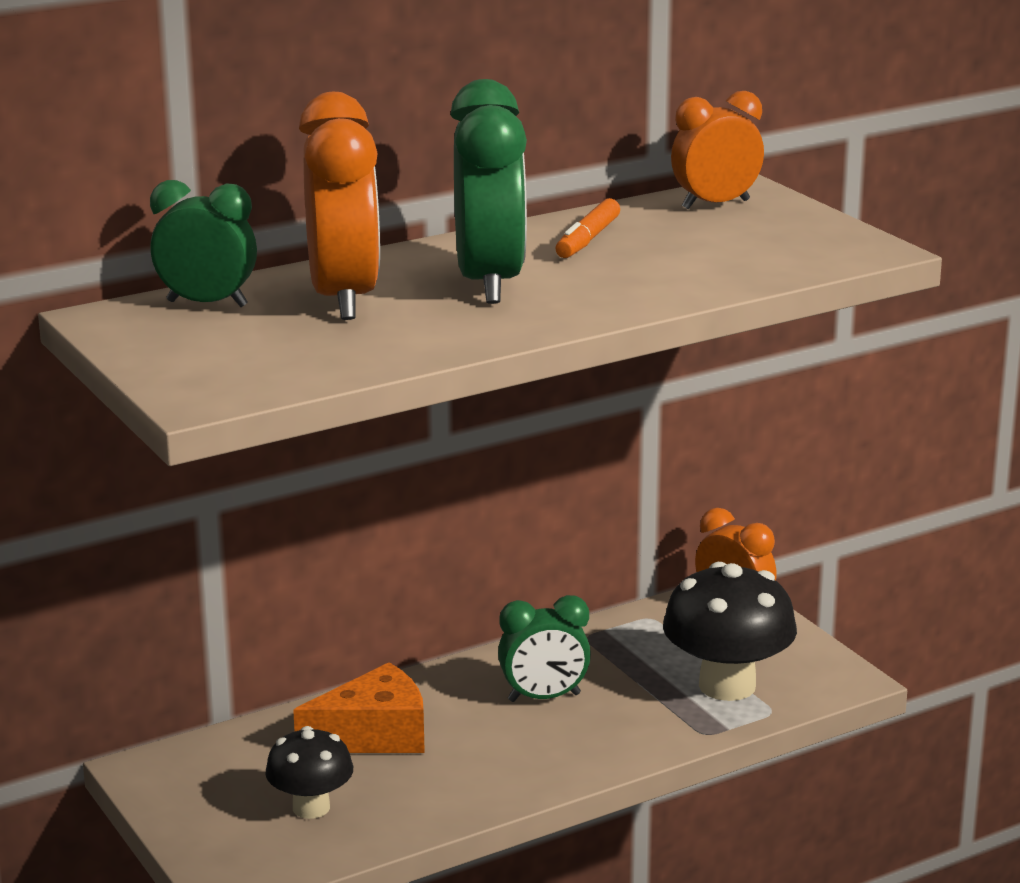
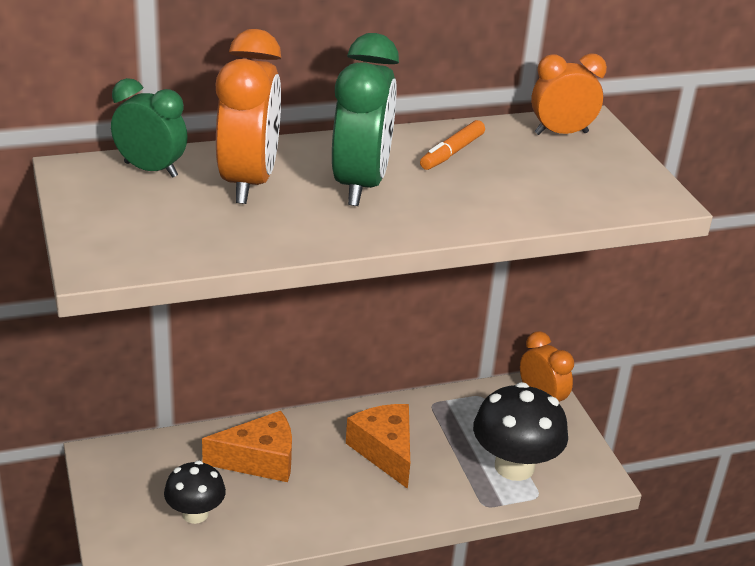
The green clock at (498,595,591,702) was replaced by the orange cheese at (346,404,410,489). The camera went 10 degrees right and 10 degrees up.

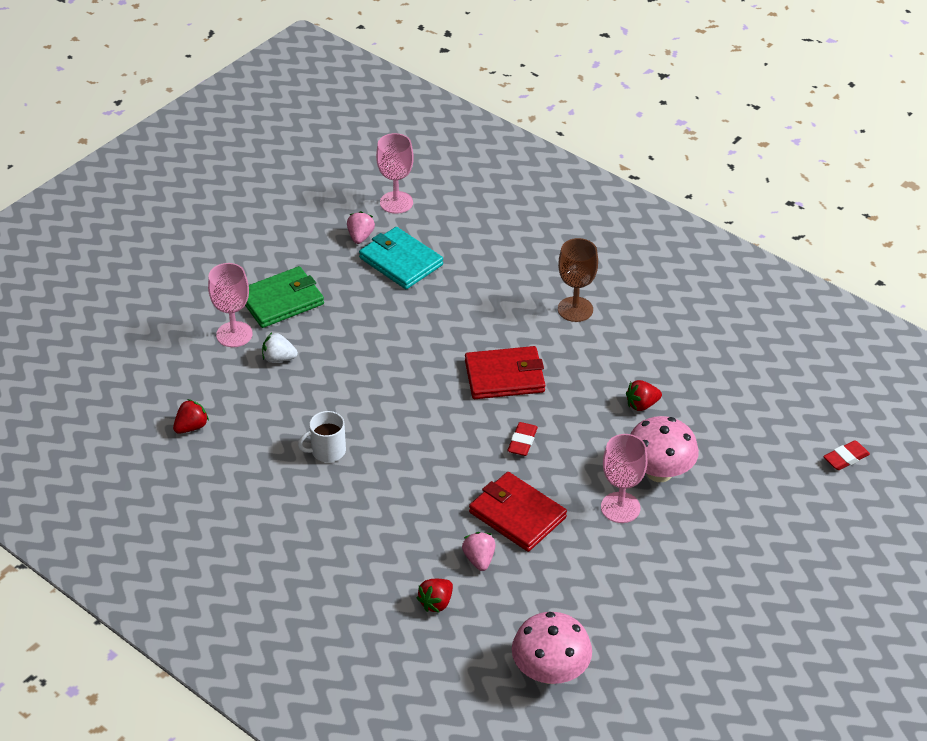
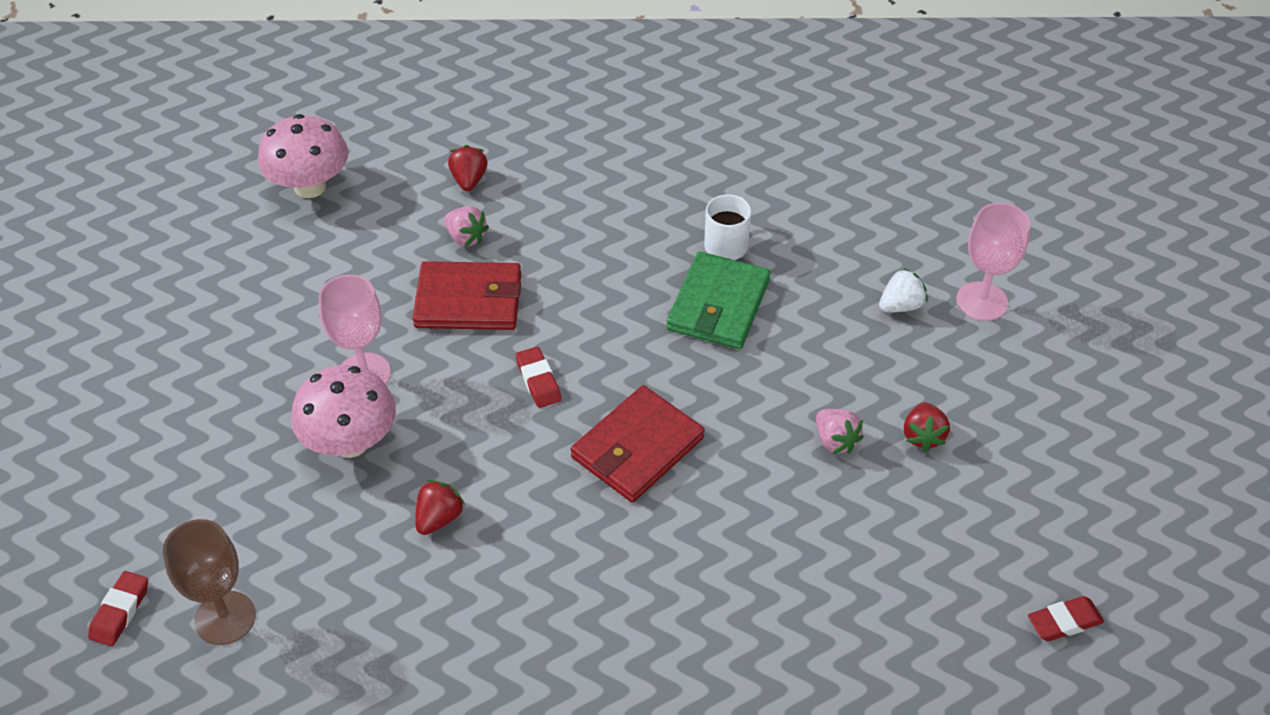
The red strawberry moved from (173,399,209,434) to (904,402,950,451). The green wallet moved from (245,266,324,328) to (666,252,771,349). The pink strawberry moved from (347,211,375,244) to (816,409,864,454). The turquoise wallet at (359,227,443,289) disappeared. The pink goblet at (376,133,414,214) was replaced by the red eraser at (1028,596,1104,641). The brown goblet moved from (558,238,598,322) to (163,519,256,645). The camera went 140 degrees right and 5 degrees up.

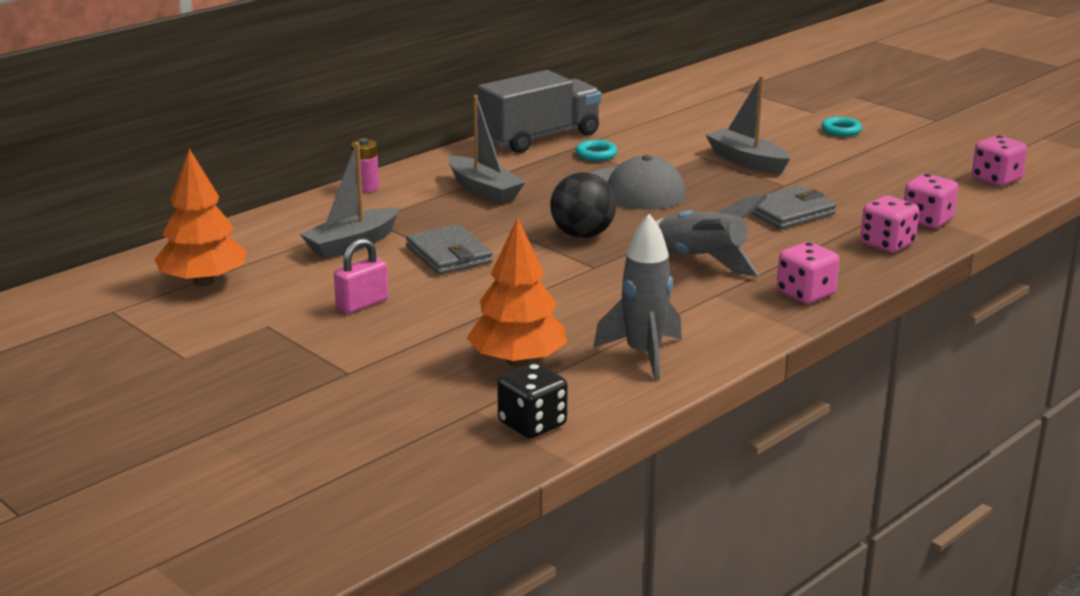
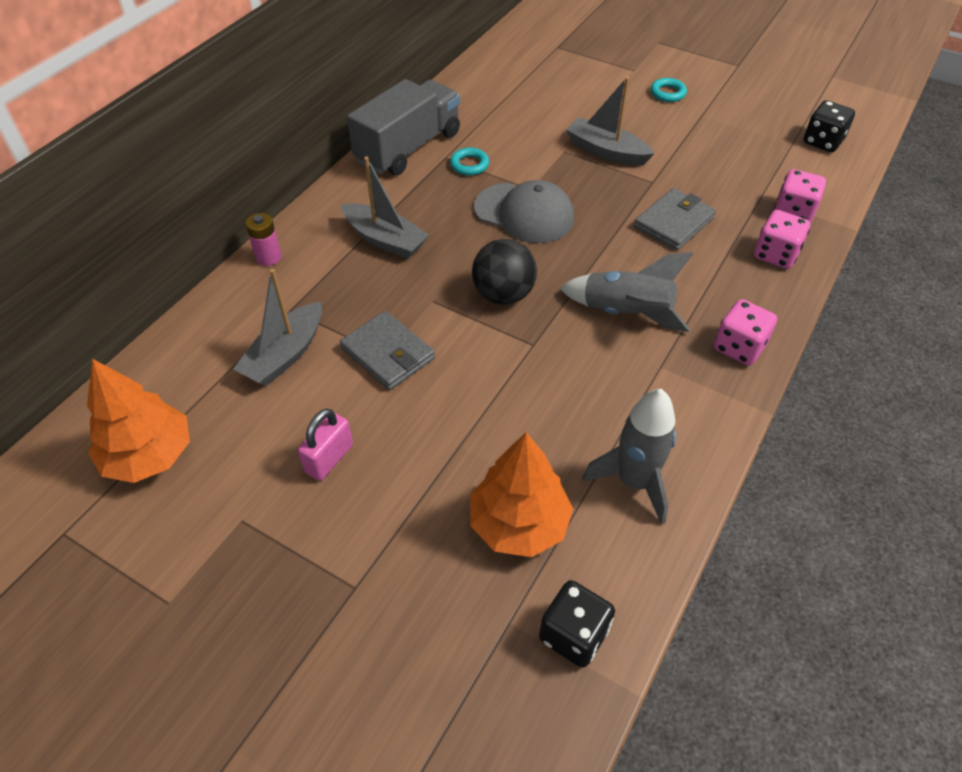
The pink dice at (972,135,1027,186) became the black dice at (804,100,855,152). The camera went 15 degrees left and 25 degrees up.

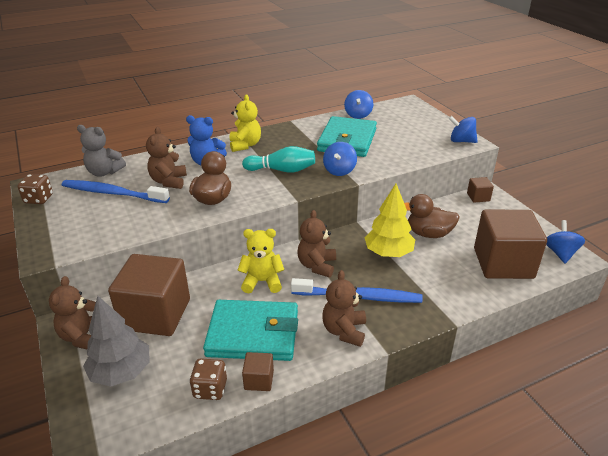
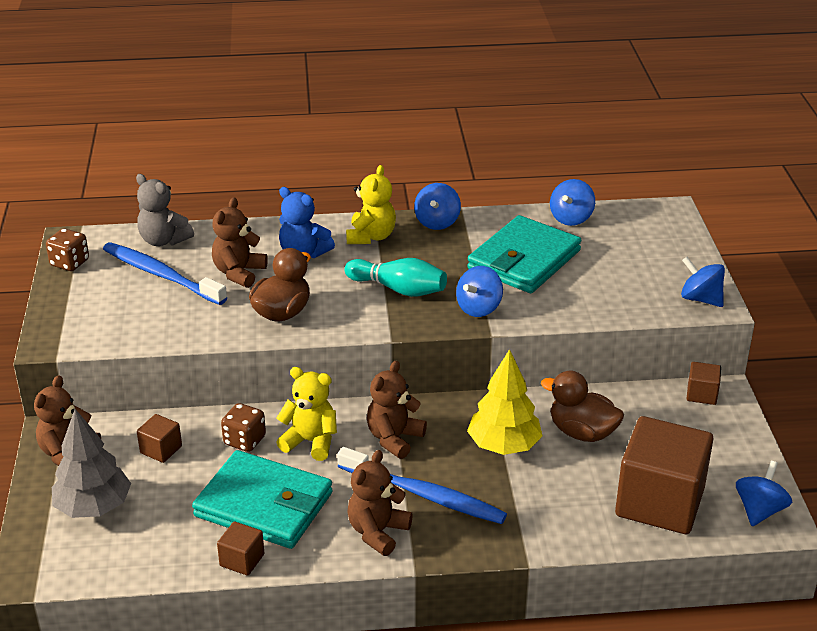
The brown cube at (108,254,190,336) changed to 0.43 times the size. The brown dice moved from (189,358,227,400) to (221,403,266,452). The blue spinning top at (414,183,461,230) appeared. The camera went 20 degrees right and 0 degrees up.

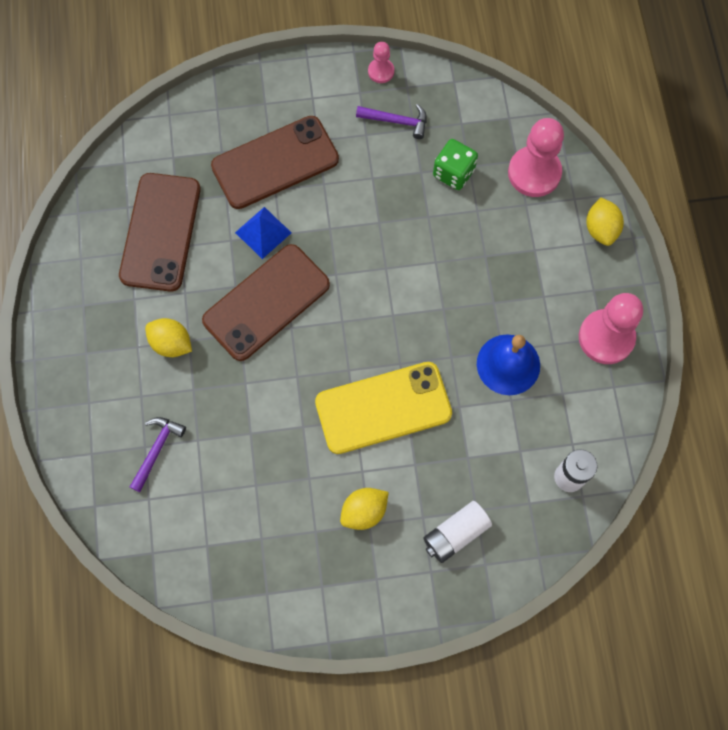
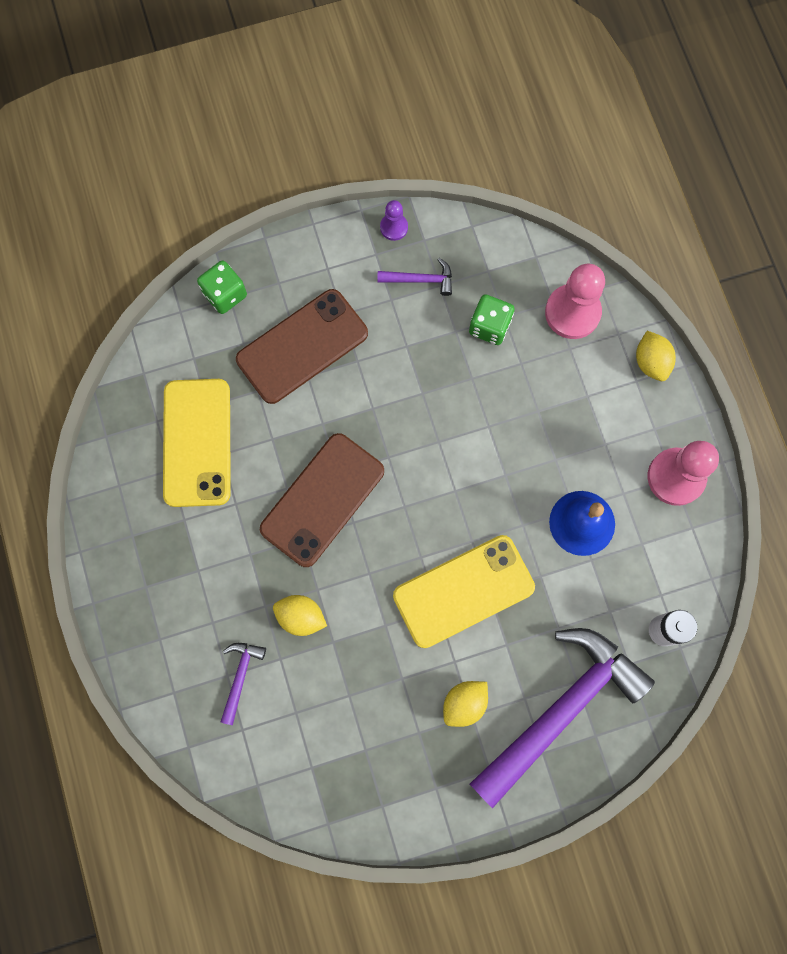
The brown phone at (119,173,201,292) became the yellow phone at (163,379,231,507). The yellow lemon moved from (145,318,192,357) to (273,595,327,636). The blue pyramid at (235,207,291,259) disappeared. The pink pawn at (368,42,394,83) became the purple pawn at (380,200,408,241). The white battery at (423,501,492,563) was replaced by the purple hammer at (470,628,655,808). The green dice at (197,260,247,314) appeared. The camera went 10 degrees left and 5 degrees up.

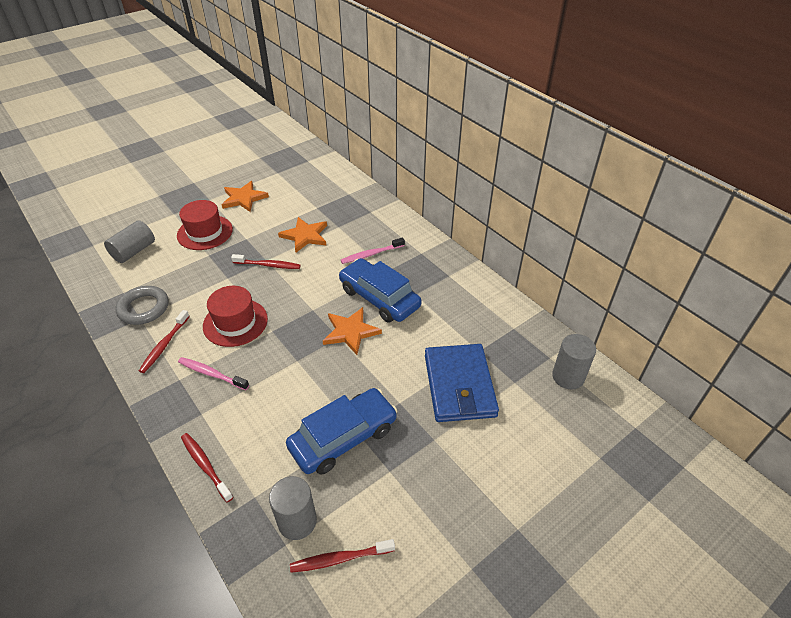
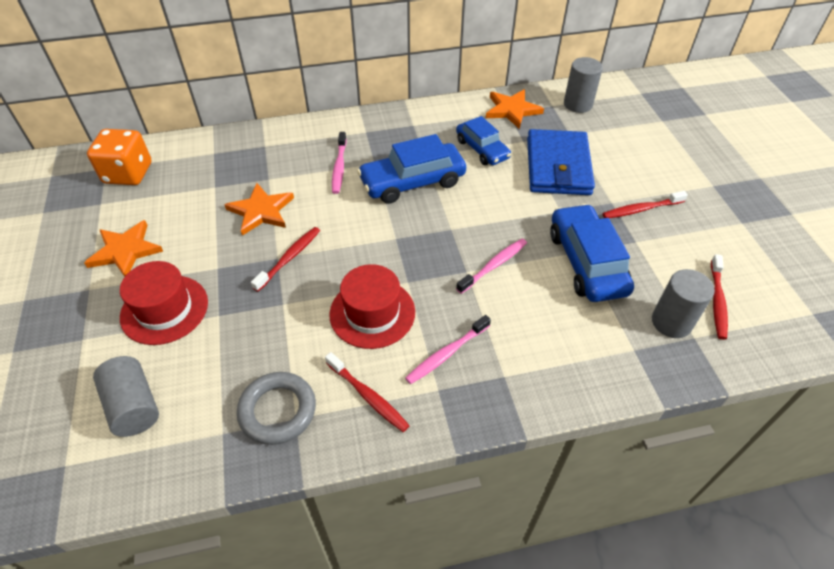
The red toothbrush moved from (181,433,234,502) to (603,191,688,218). The orange star moved from (323,307,382,355) to (486,89,544,129). The blue wallet at (425,344,499,422) turned 75 degrees clockwise. The orange dice at (87,129,151,185) appeared. The blue car at (456,116,511,165) appeared. The pink toothbrush at (456,239,527,294) appeared. The camera went 65 degrees left and 5 degrees up.

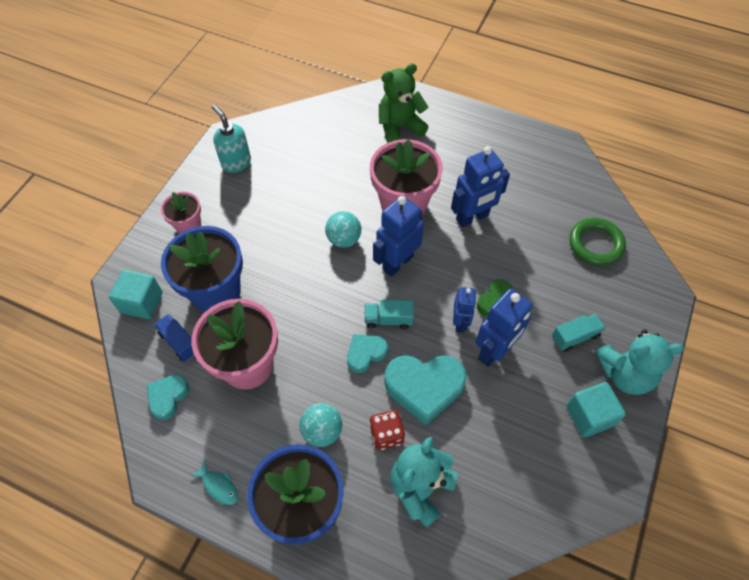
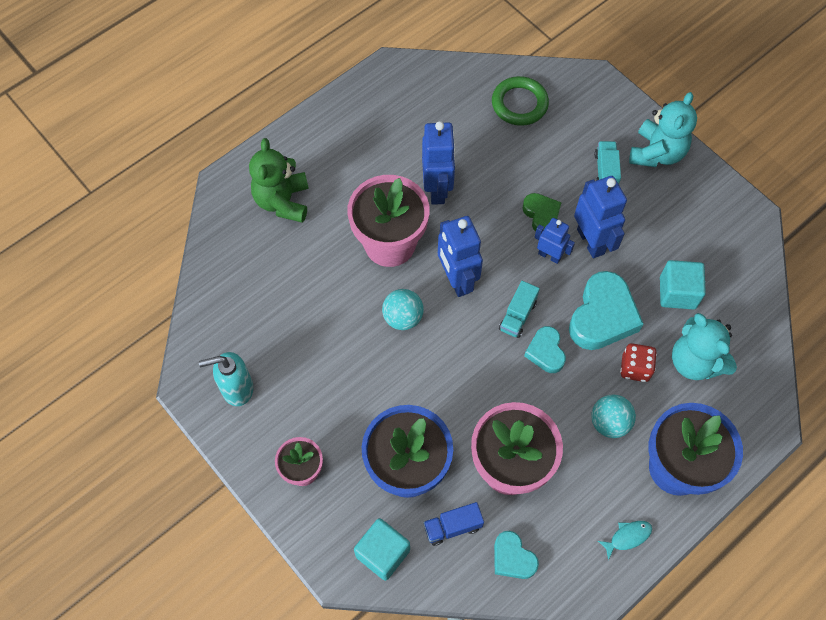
The turquoise cube moved from (566,382,626,437) to (660,260,706,310). The camera went 65 degrees left and 5 degrees up.

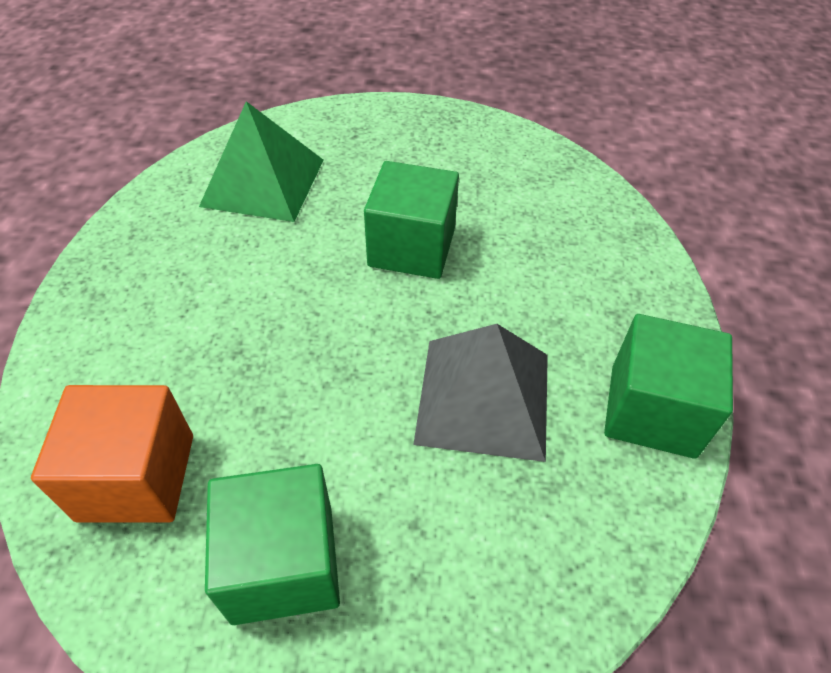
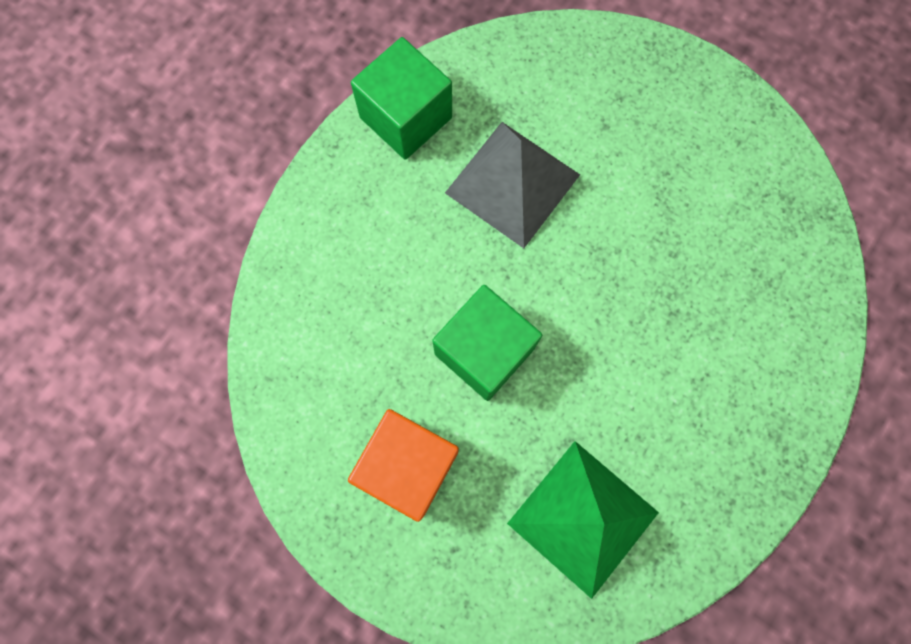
The orange cube moved from (31,385,193,522) to (348,409,459,522). The green cube at (205,464,340,625) disappeared. The camera went 150 degrees left and 25 degrees up.

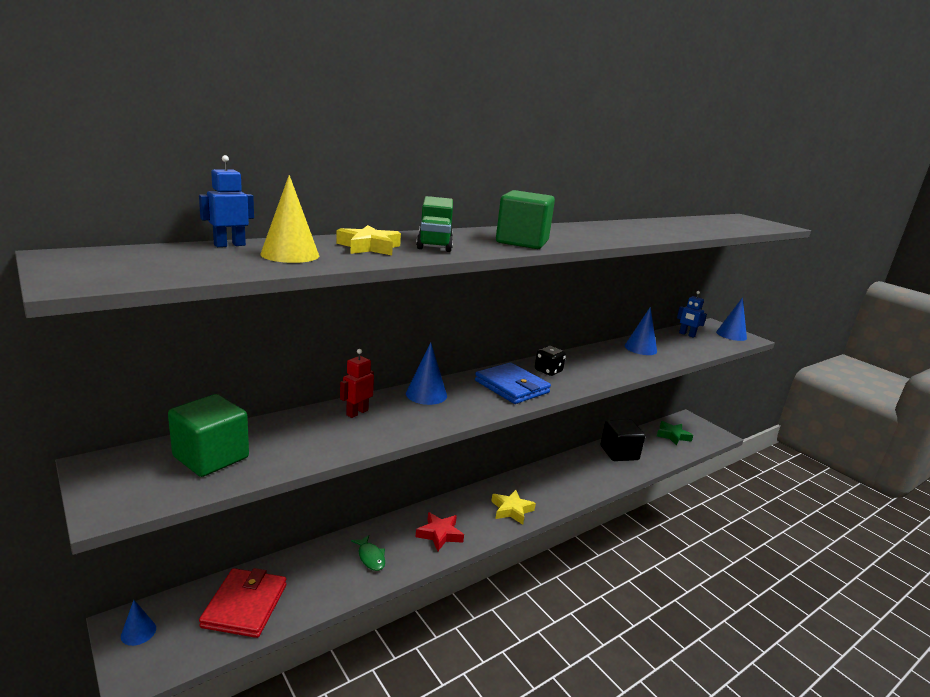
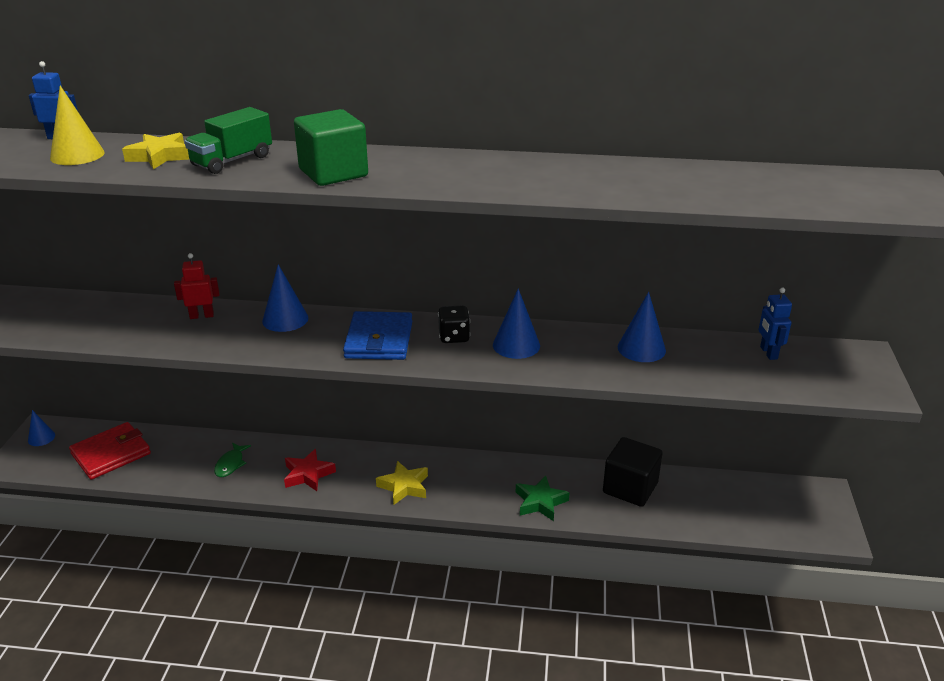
The green cube at (168,394,249,477) disappeared. The green star moved from (657,421,693,446) to (516,476,570,521). The blue cone moved from (716,297,747,341) to (493,288,540,359). The camera went 45 degrees right and 10 degrees up.

